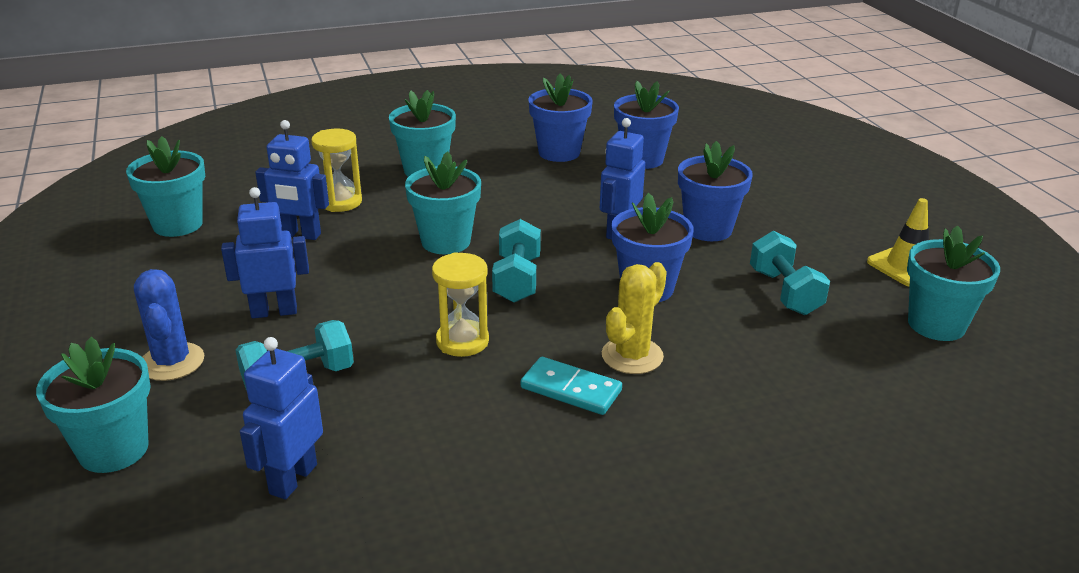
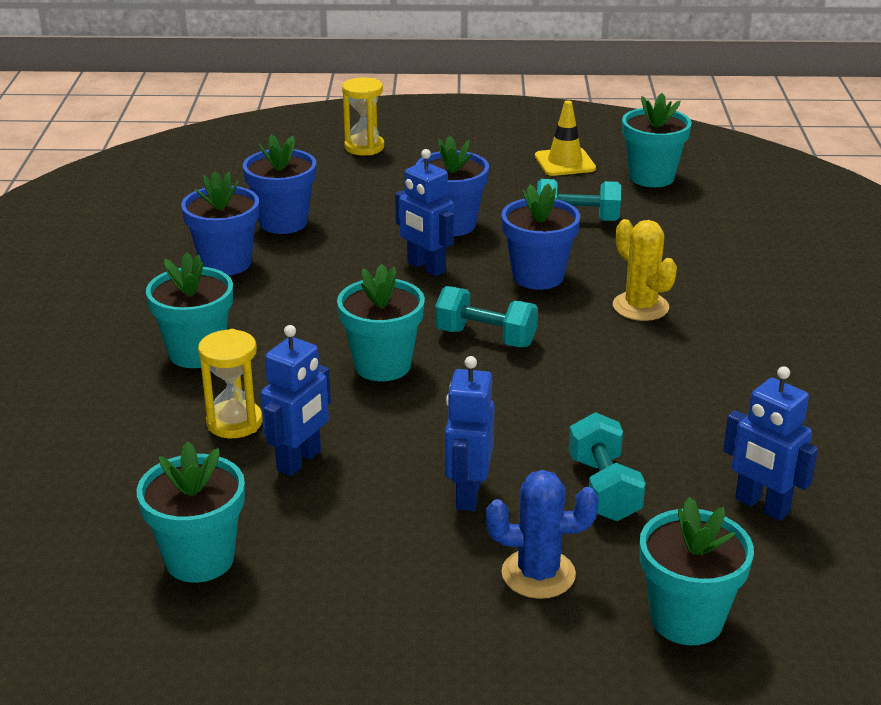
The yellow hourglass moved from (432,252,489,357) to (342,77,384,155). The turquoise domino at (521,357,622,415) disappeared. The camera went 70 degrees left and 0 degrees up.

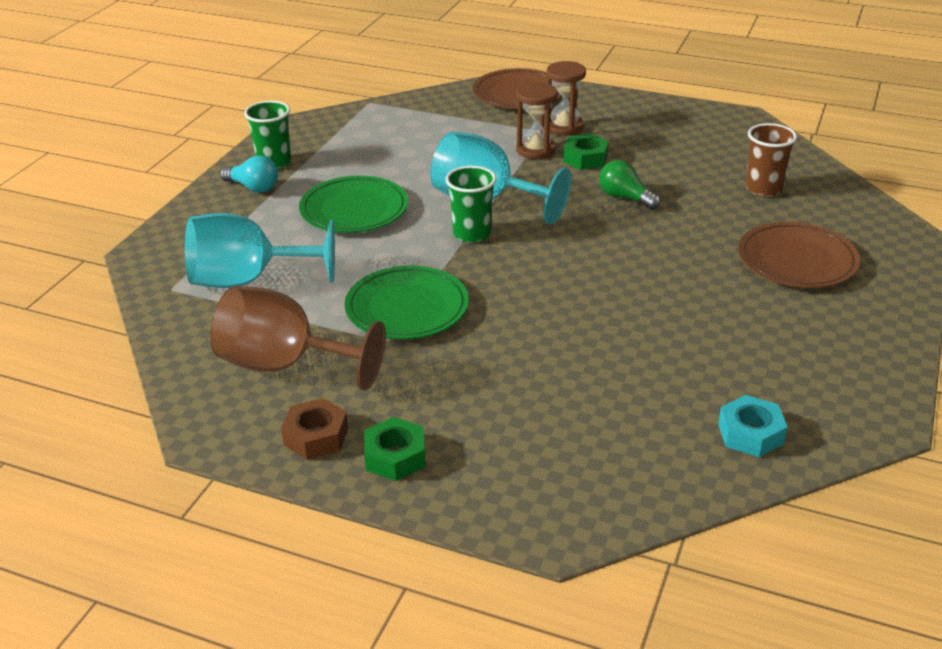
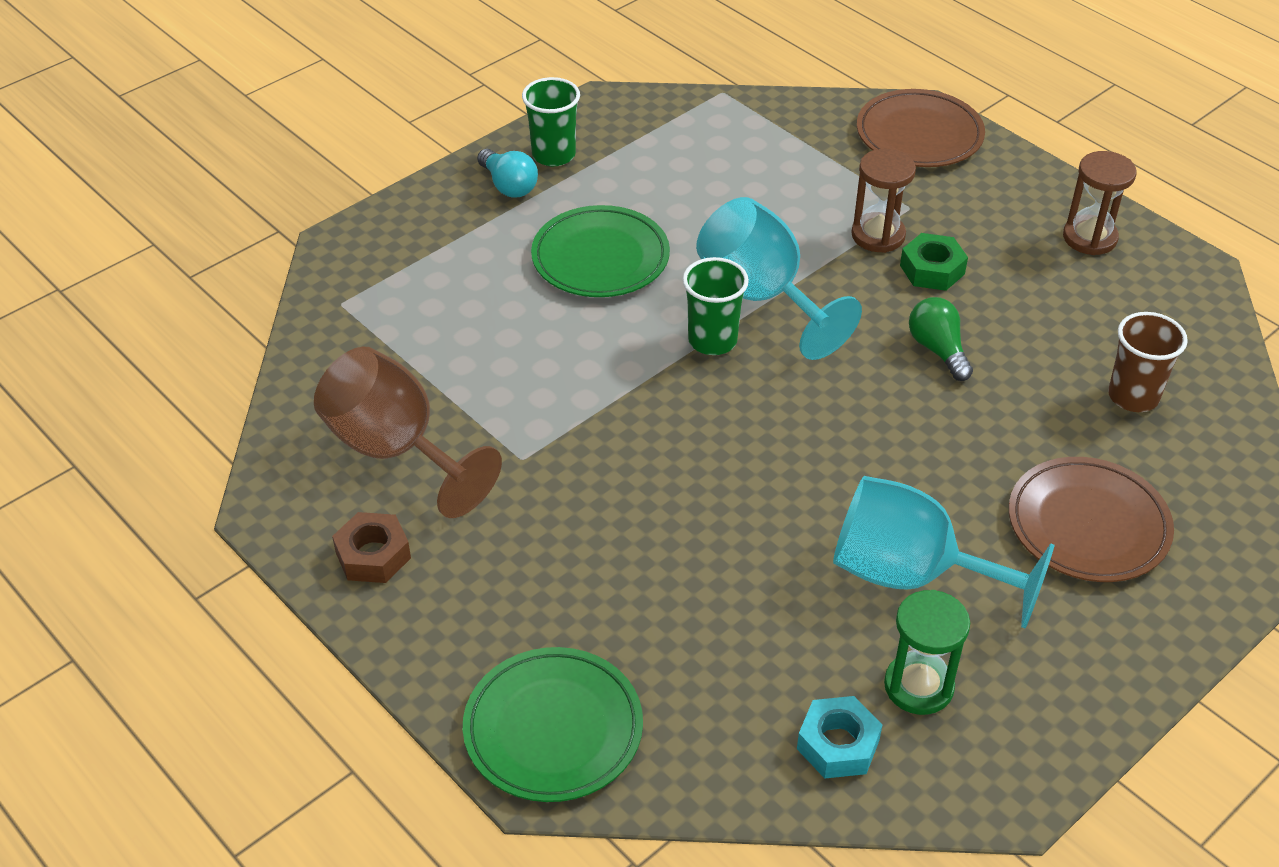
The turquoise goblet moved from (185,213,335,288) to (833,476,1054,629). The green plate moved from (345,265,469,339) to (463,647,643,802). The green nut at (364,417,425,481) disappeared. The brown hourglass moved from (547,61,586,136) to (1063,151,1136,255). The green hourglass at (884,590,970,715) appeared. The camera went 25 degrees right and 10 degrees up.

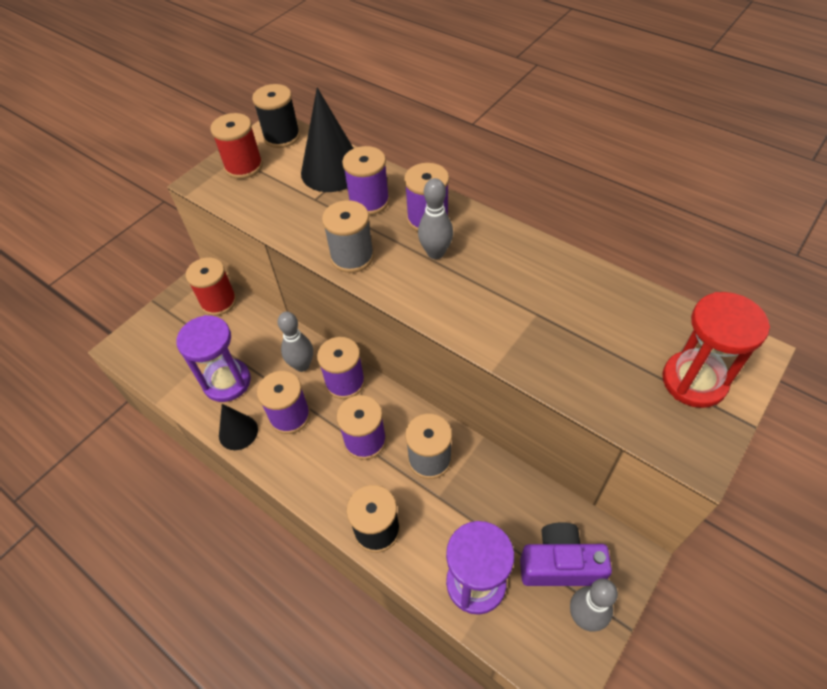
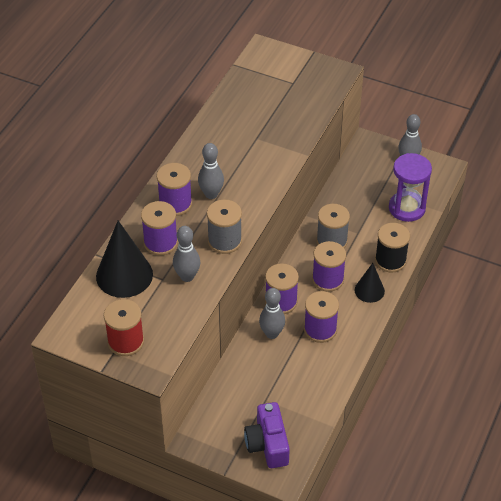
The purple hourglass at (176,315,251,402) disappeared. The red spool at (186,257,237,316) disappeared. The black cone moved from (219,404,258,450) to (355,263,385,303). The black spool at (252,84,300,148) disappeared. The purple camera moved from (520,522,612,586) to (244,402,290,468). The red hourglass at (663,292,770,408) disappeared. The grey bowling pin at (173,226,200,282) appeared. The camera went 105 degrees left and 5 degrees down.

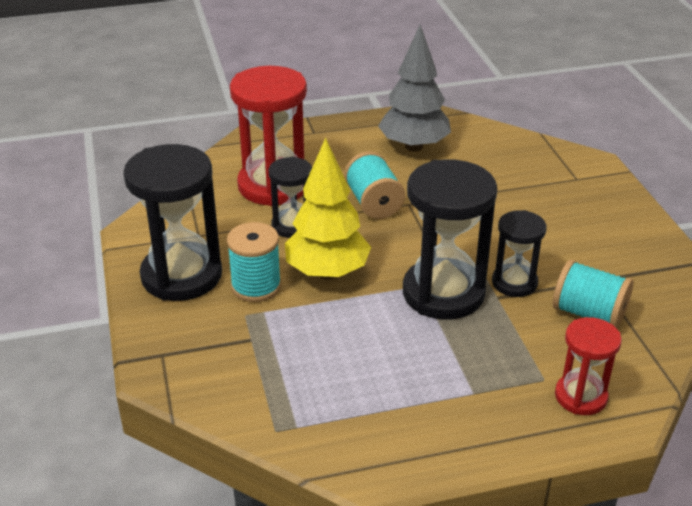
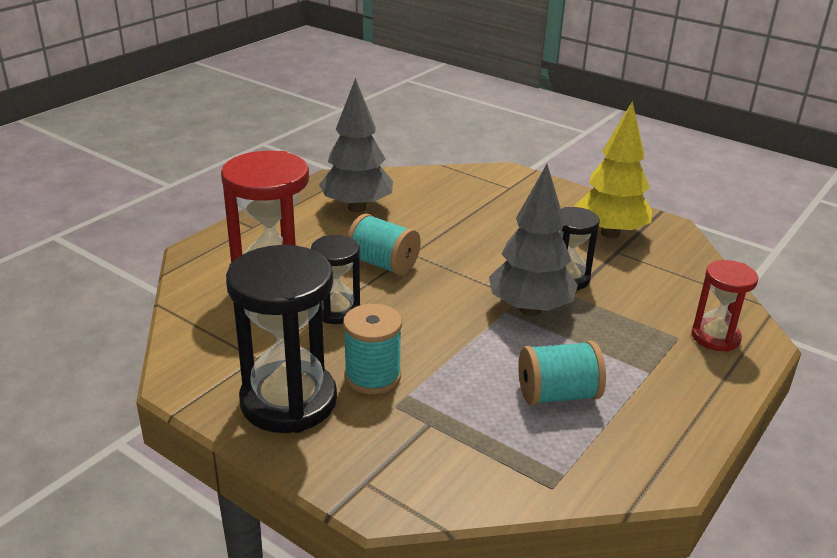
The yellow tree moved from (285,137,371,279) to (575,101,652,238). The black hourglass at (403,159,497,320) was replaced by the grey tree at (489,164,578,316). The turquoise spool moved from (553,260,633,328) to (518,341,606,405). The camera went 40 degrees left and 5 degrees down.

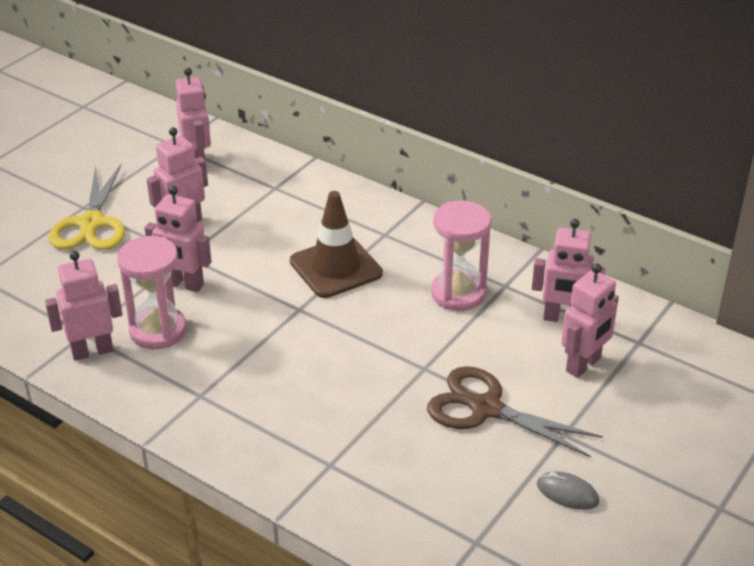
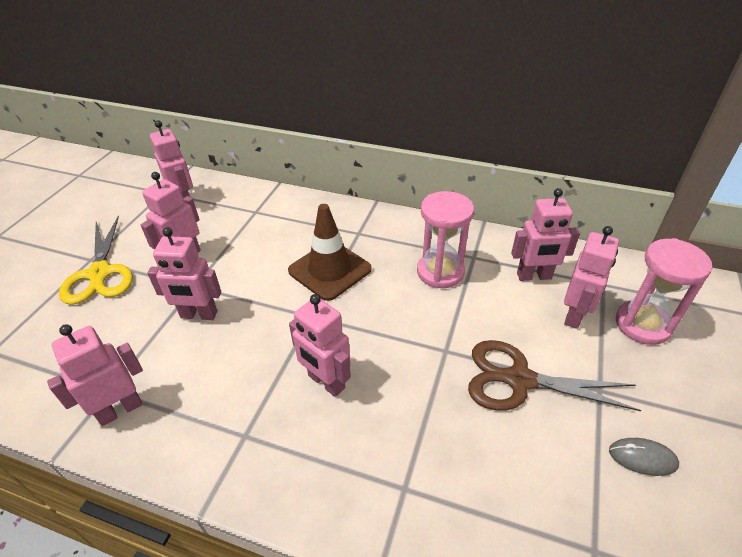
The pink hourglass moved from (117,236,187,349) to (616,238,712,345). The pink robot at (289,294,351,397) appeared. The camera went 15 degrees left and 5 degrees up.

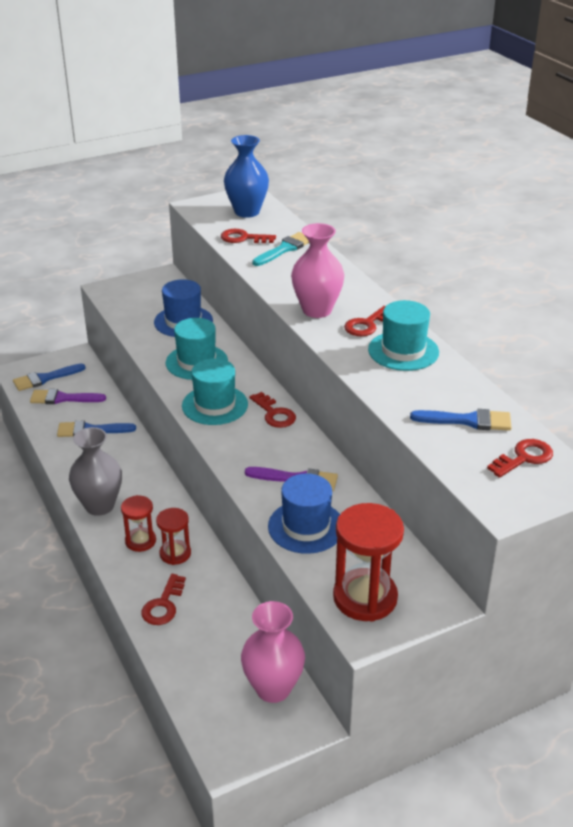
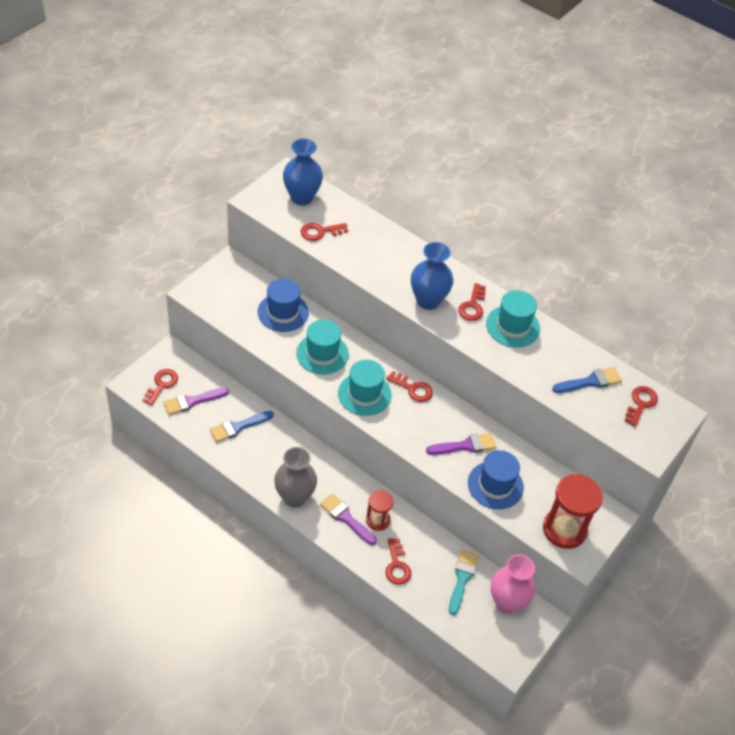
The blue brush at (13,364,85,391) was replaced by the red key at (142,369,178,405). The red hourglass at (121,495,156,552) was replaced by the purple brush at (320,493,377,545). The turquoise brush moved from (252,232,310,266) to (449,550,479,615). The pink vase at (291,223,344,318) became the blue vase at (411,242,453,310). The camera went 30 degrees left and 15 degrees up.

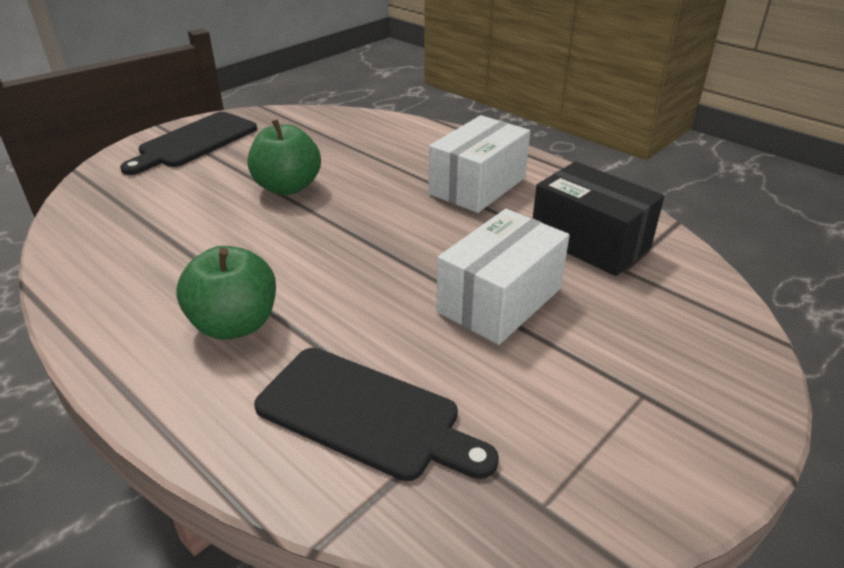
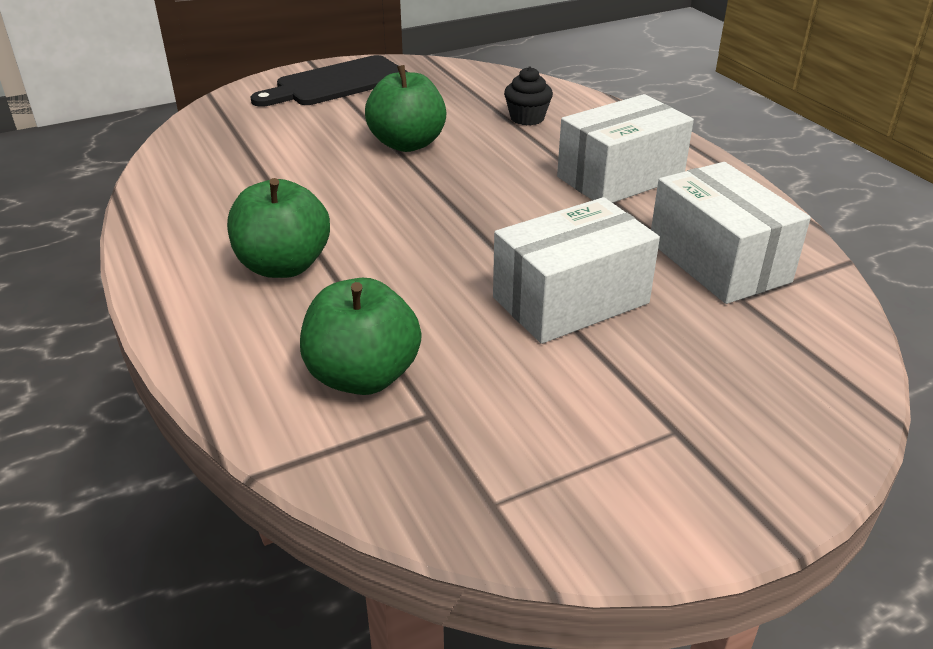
The black cutting board at (254,348,499,481) was replaced by the green apple at (300,278,421,395). The black box at (533,162,664,276) became the white box at (651,162,811,304). The black cupcake at (504,67,553,125) appeared. The camera went 20 degrees right and 0 degrees up.

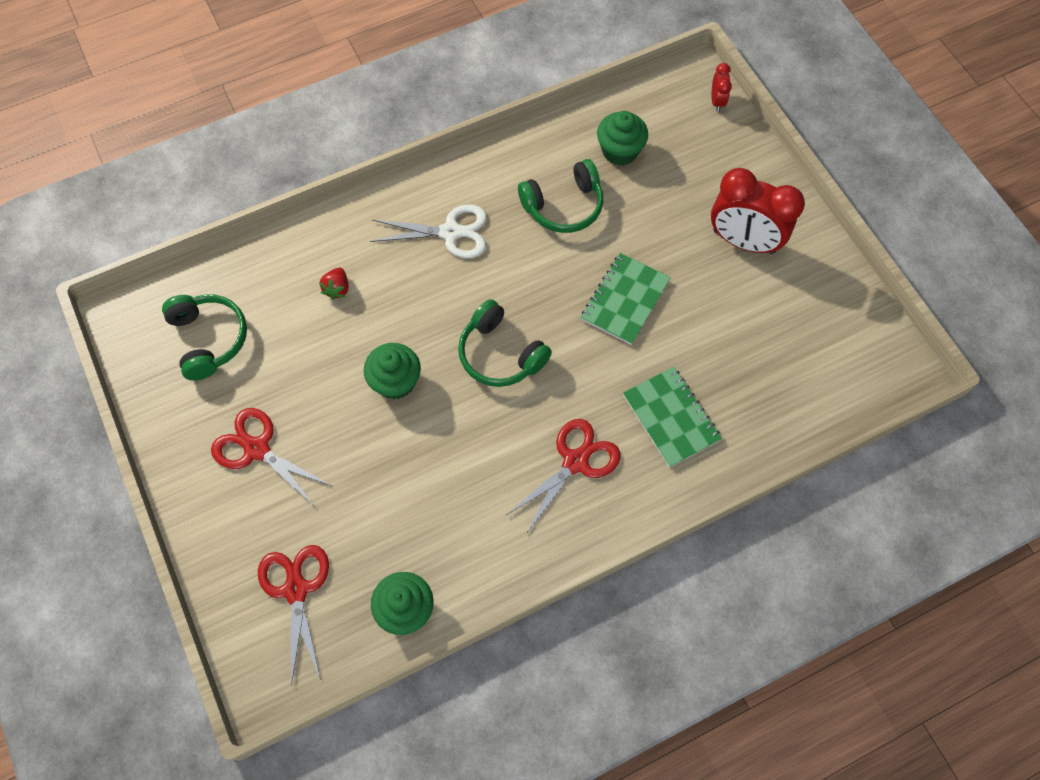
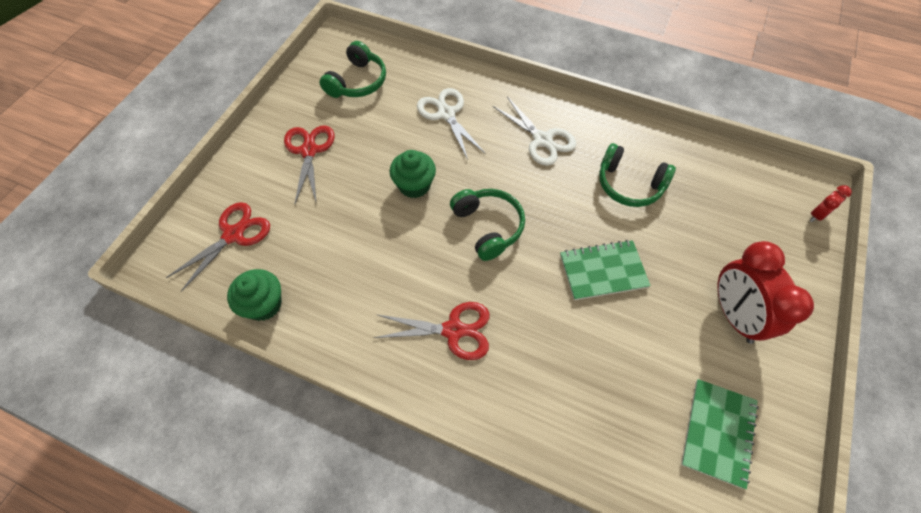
The red strawberry at (319,268,349,300) was replaced by the white scissors at (417,88,485,160). The green headphones at (458,299,552,387) turned 150 degrees clockwise. The green cupcake at (597,111,648,166) disappeared. The green notebook moved from (623,367,722,468) to (681,379,759,489). The camera went 50 degrees right and 5 degrees down.

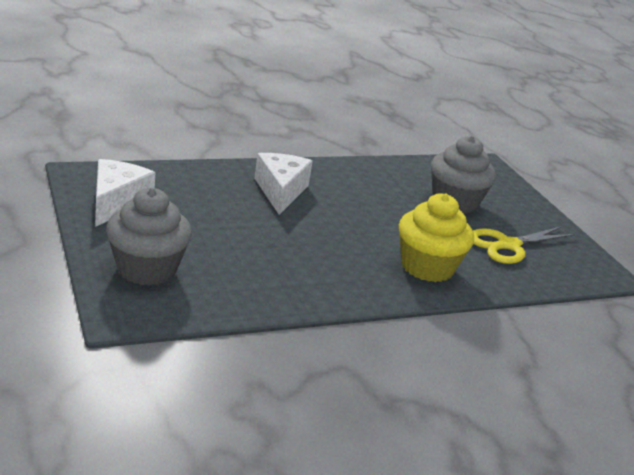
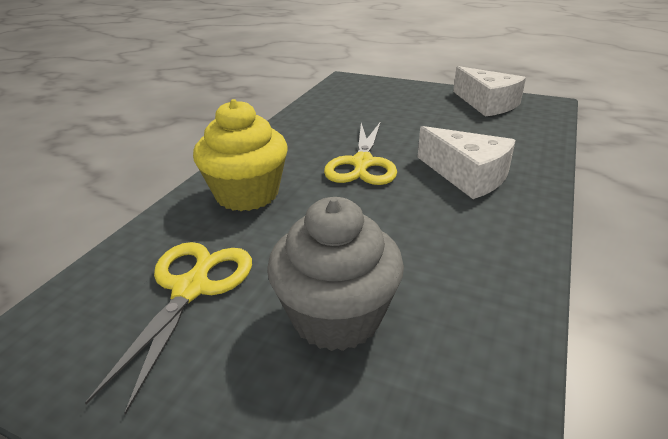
The grey cupcake at (106,188,192,286) disappeared. The yellow scissors at (324,121,397,185) appeared. The camera went 140 degrees right and 5 degrees up.

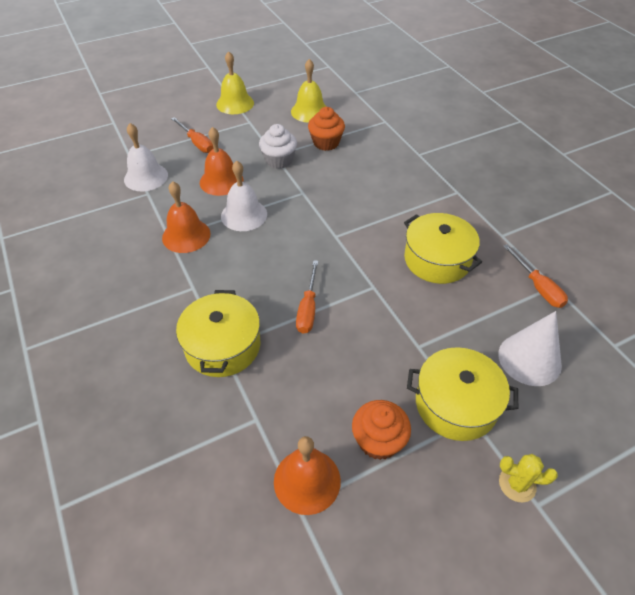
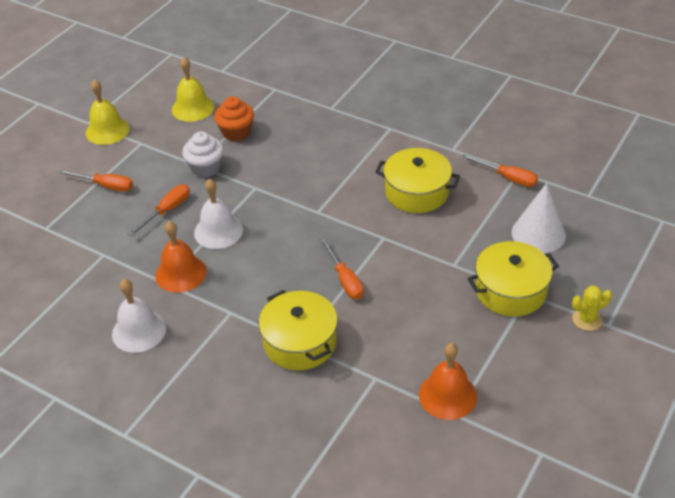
The white bell moved from (124,123,168,191) to (112,279,166,353). The orange bell at (200,127,243,196) was replaced by the orange screwdriver at (128,184,190,237). The orange cupcake at (352,400,411,460) disappeared. The camera went 30 degrees left and 5 degrees down.

